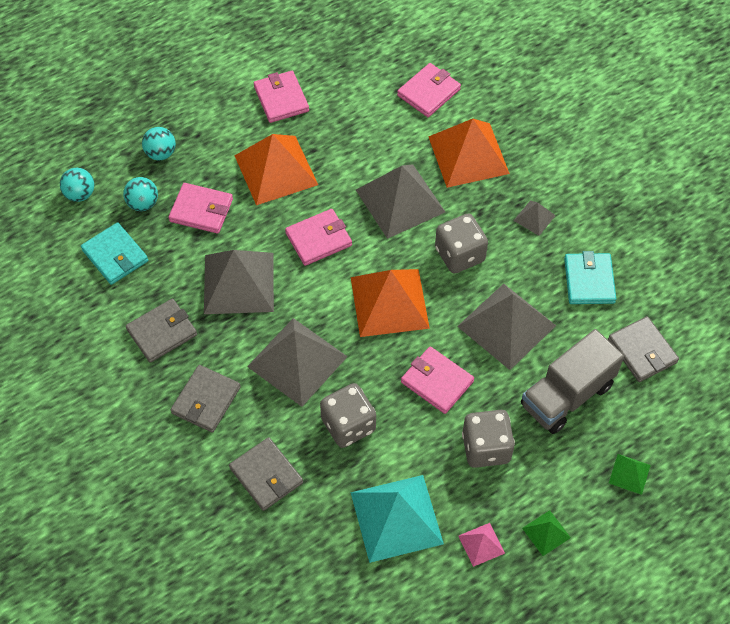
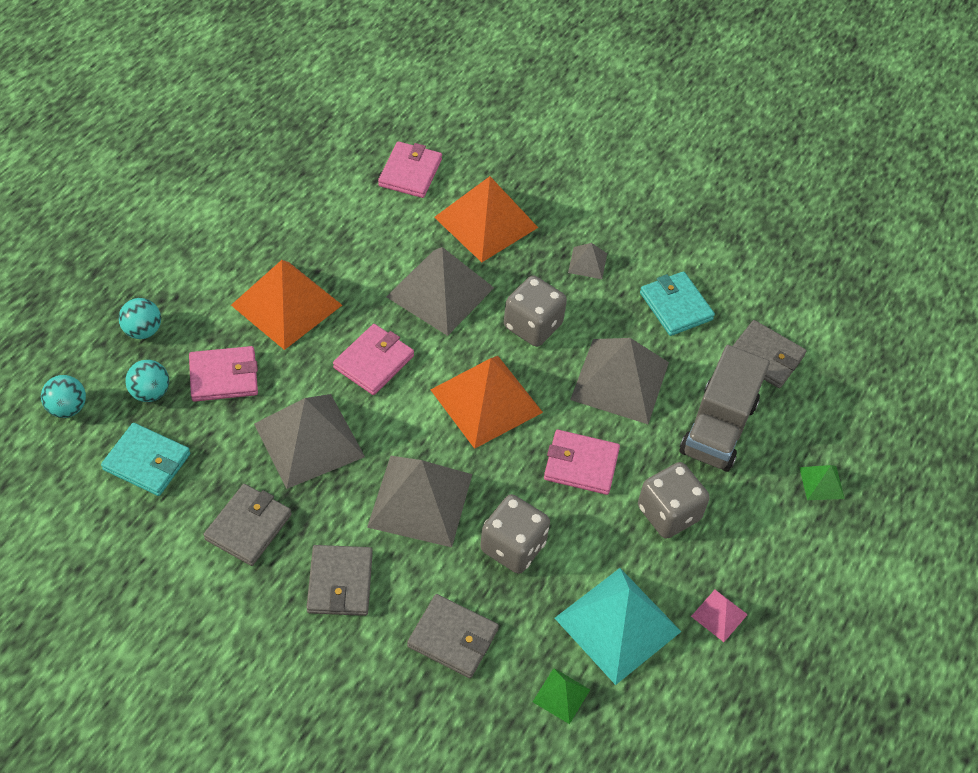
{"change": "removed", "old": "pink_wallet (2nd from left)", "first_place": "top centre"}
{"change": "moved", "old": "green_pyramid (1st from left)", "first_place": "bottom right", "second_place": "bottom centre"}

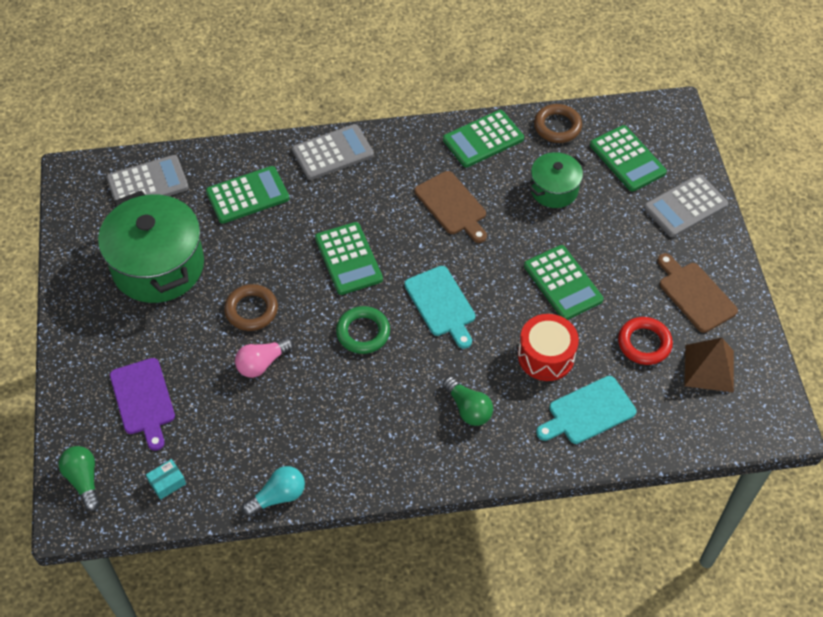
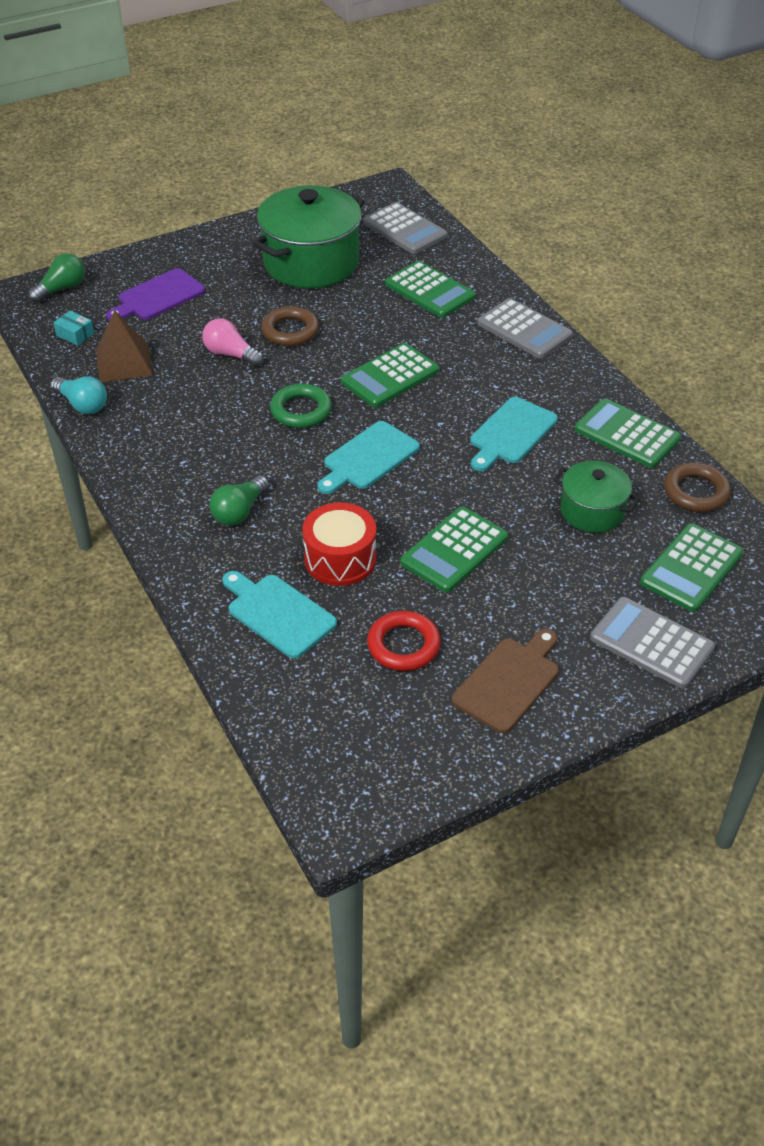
{"change": "recoloured", "old": "brown_cutting_board (1st from left)", "new": "turquoise_cutting_board (3rd from left)", "first_place": "centre", "second_place": "middle right"}
{"change": "moved", "old": "brown_pyramid", "first_place": "middle right", "second_place": "top left"}

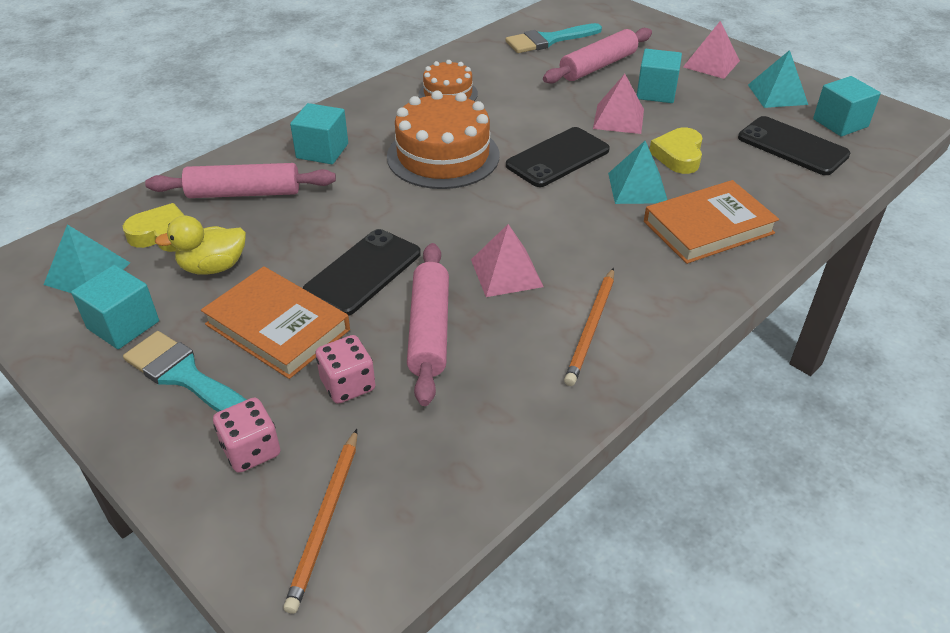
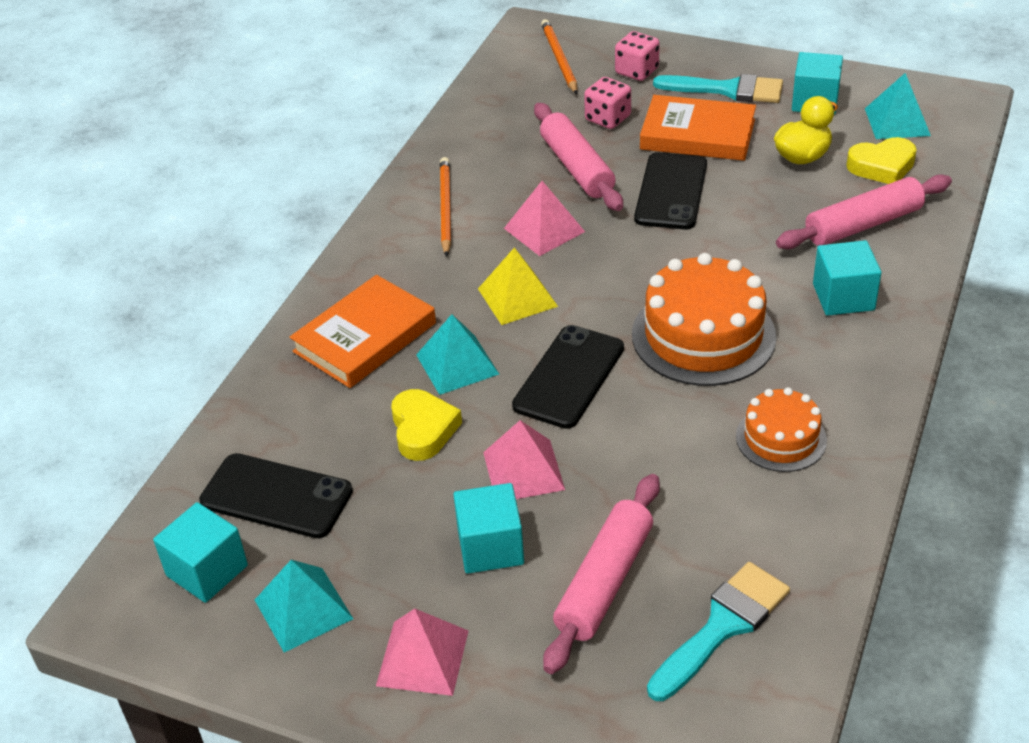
{"change": "added", "new": "yellow_pyramid", "second_place": "centre"}

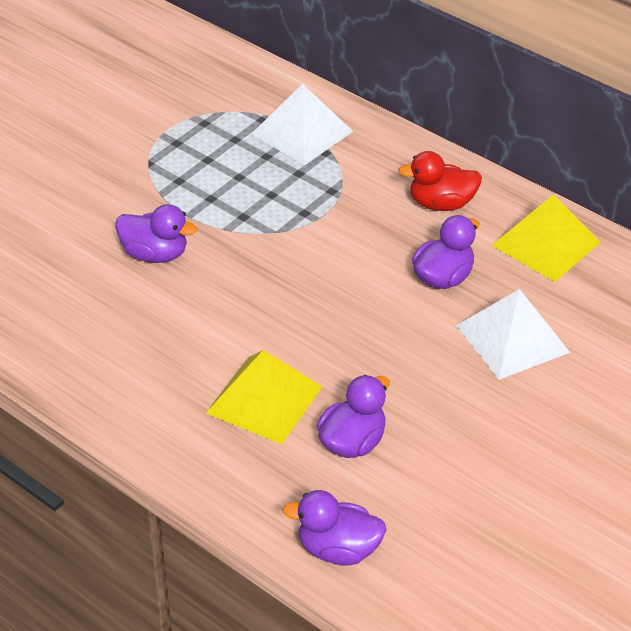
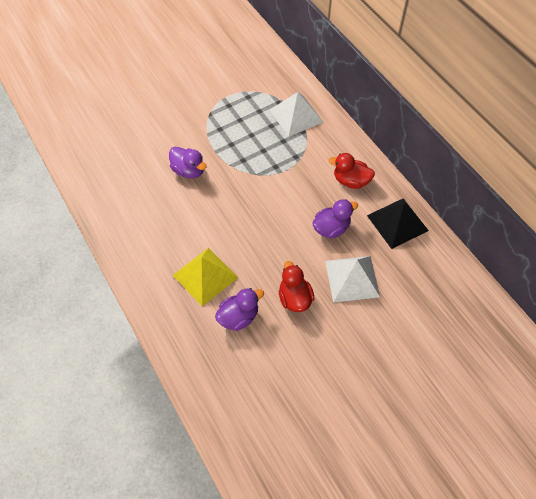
{"change": "recoloured", "old": "yellow_pyramid (2nd from left)", "new": "black_pyramid", "first_place": "middle right", "second_place": "middle right"}
{"change": "removed", "old": "purple_duck (2nd from left)", "first_place": "bottom centre"}
{"change": "added", "new": "red_duck (1st from left)", "second_place": "centre"}

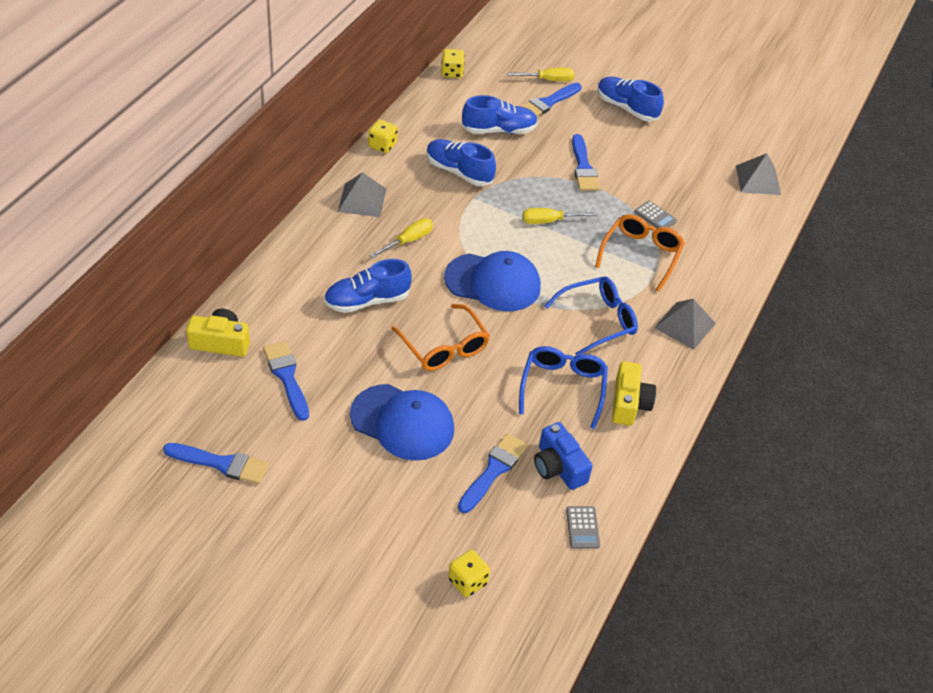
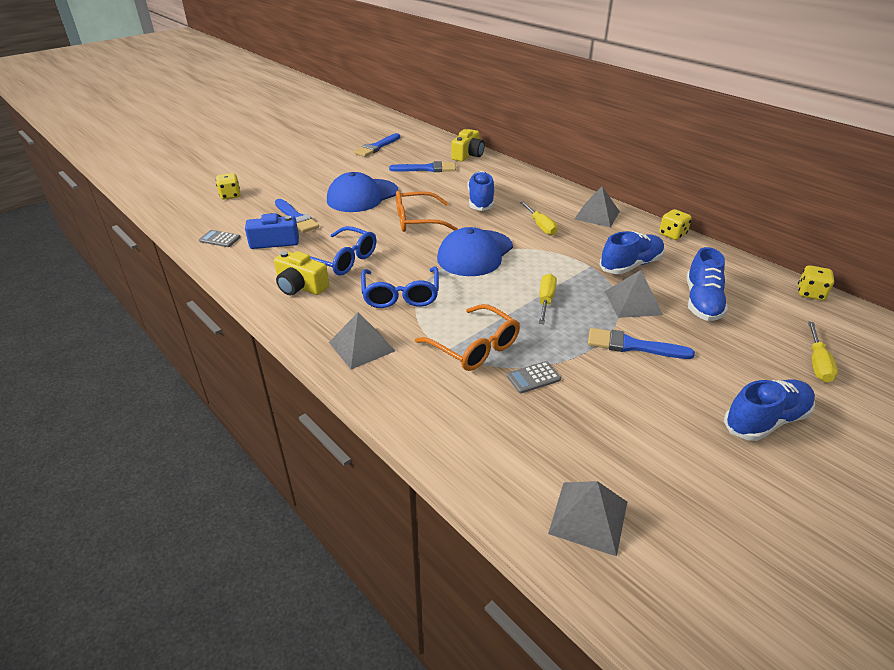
{"change": "removed", "old": "blue_brush (4th from left)", "first_place": "top centre"}
{"change": "added", "new": "grey_pyramid (4th from left)", "second_place": "middle right"}

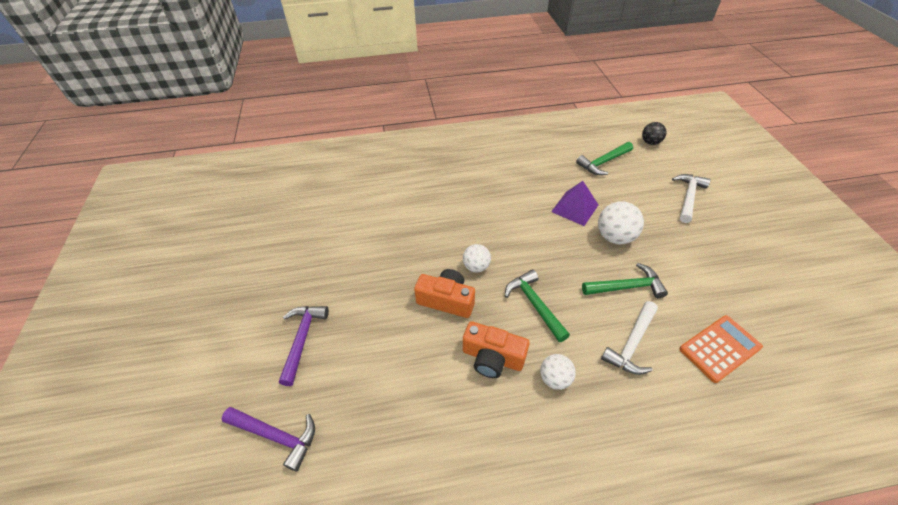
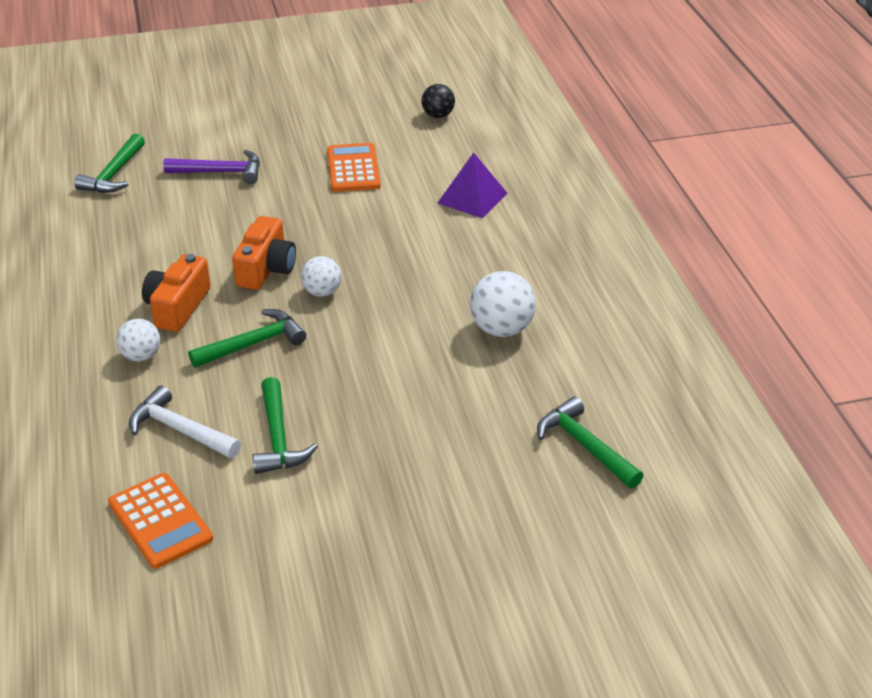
{"change": "moved", "old": "black_ball", "first_place": "top right", "second_place": "top centre"}
{"change": "removed", "old": "white_hammer (2nd from left)", "first_place": "middle right"}
{"change": "moved", "old": "purple_pyramid", "first_place": "centre", "second_place": "top centre"}
{"change": "moved", "old": "white_ball (3rd from left)", "first_place": "middle right", "second_place": "centre"}
{"change": "recoloured", "old": "purple_hammer (1st from left)", "new": "green_hammer (1st from left)", "first_place": "bottom left", "second_place": "top left"}
{"change": "added", "new": "orange_calculator (2nd from left)", "second_place": "top centre"}

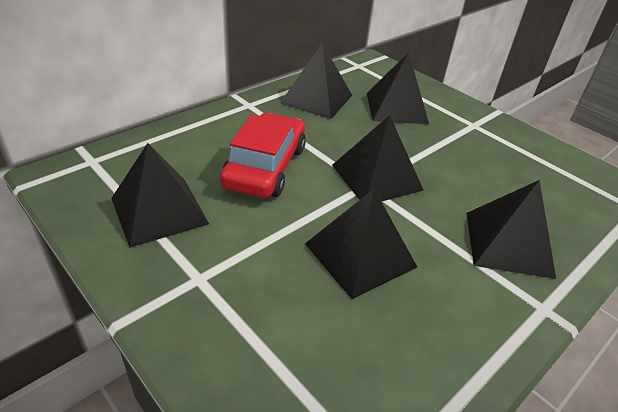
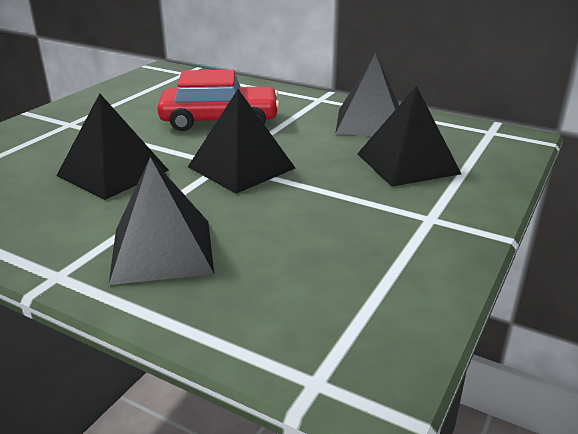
{"change": "removed", "old": "black_pyramid (1st from left)", "first_place": "middle left"}

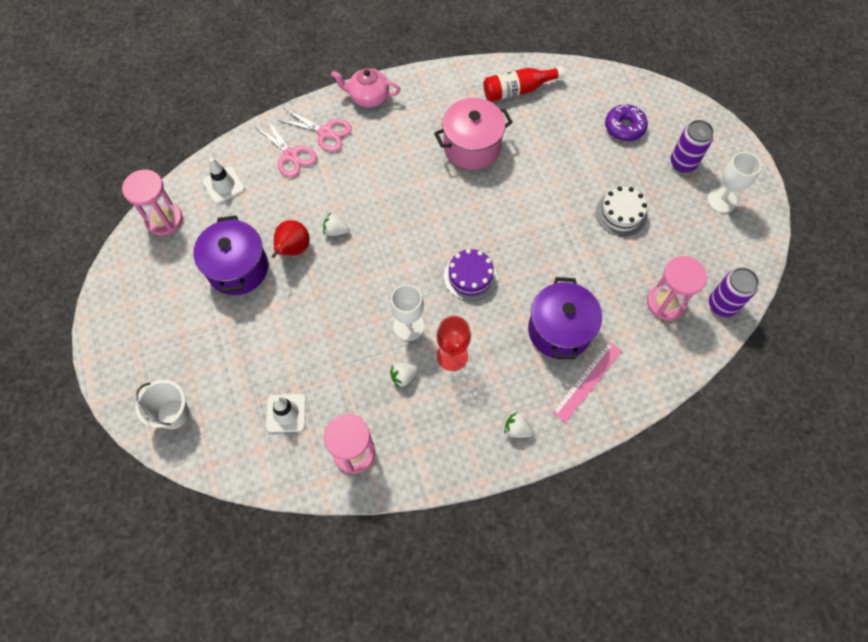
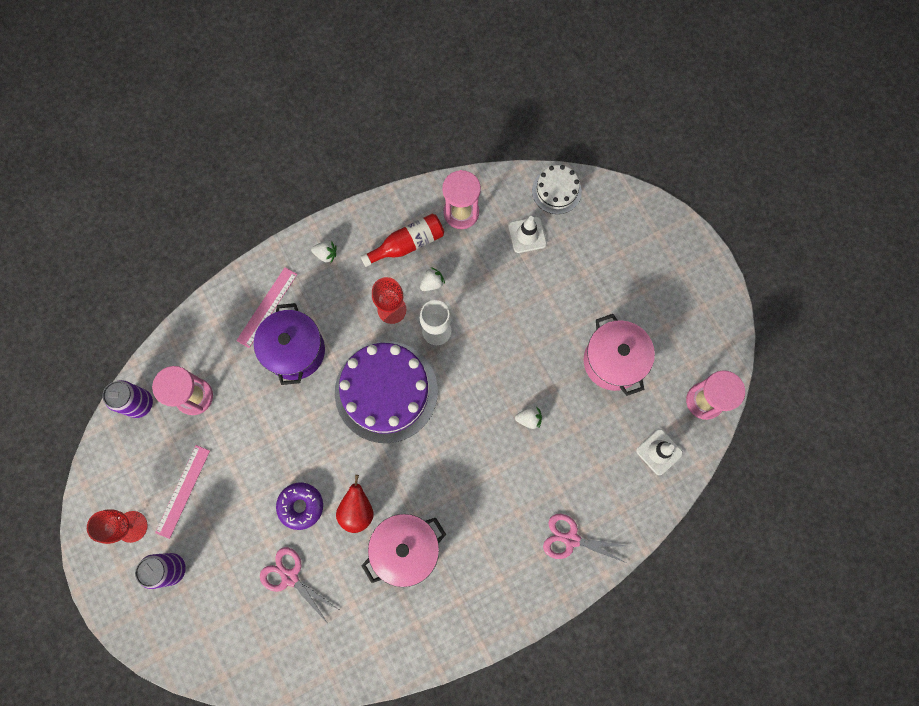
{"change": "moved", "old": "red_bottle", "first_place": "top centre", "second_place": "centre"}
{"change": "removed", "old": "pink_teapot", "first_place": "top centre"}
{"change": "moved", "old": "purple_donut", "first_place": "top right", "second_place": "bottom left"}
{"change": "moved", "old": "pink_scissors (1st from left)", "first_place": "top left", "second_place": "bottom left"}
{"change": "recoloured", "old": "white_goblet (2nd from left)", "new": "red_goblet (1st from left)", "first_place": "top right", "second_place": "bottom left"}
{"change": "moved", "old": "white_cake", "first_place": "top right", "second_place": "top centre"}
{"change": "recoloured", "old": "purple_pot (1st from left)", "new": "pink_pot (2nd from left)", "first_place": "middle left", "second_place": "middle right"}
{"change": "moved", "old": "red_pear", "first_place": "centre", "second_place": "bottom centre"}
{"change": "resized", "old": "purple_cake", "first_place": "centre", "second_place": "centre", "factor": 1.96}
{"change": "removed", "old": "white_bucket", "first_place": "middle left"}
{"change": "added", "new": "pink_ruler (1st from left)", "second_place": "bottom left"}

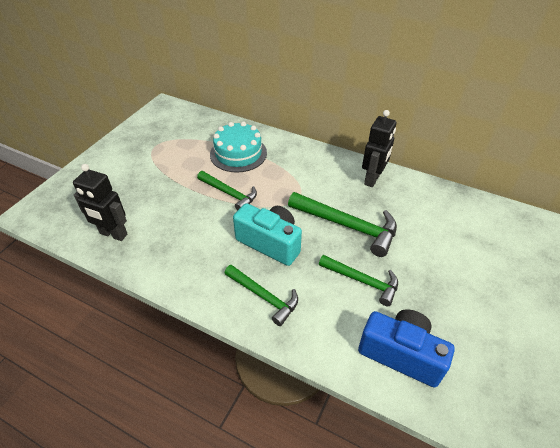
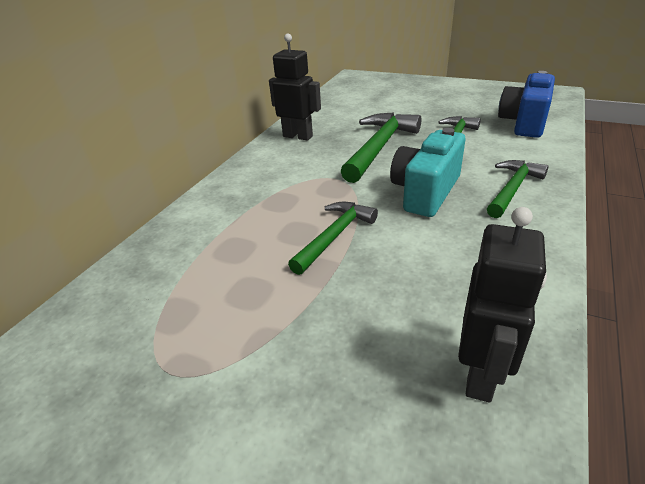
{"change": "removed", "old": "turquoise_cake", "first_place": "top centre"}

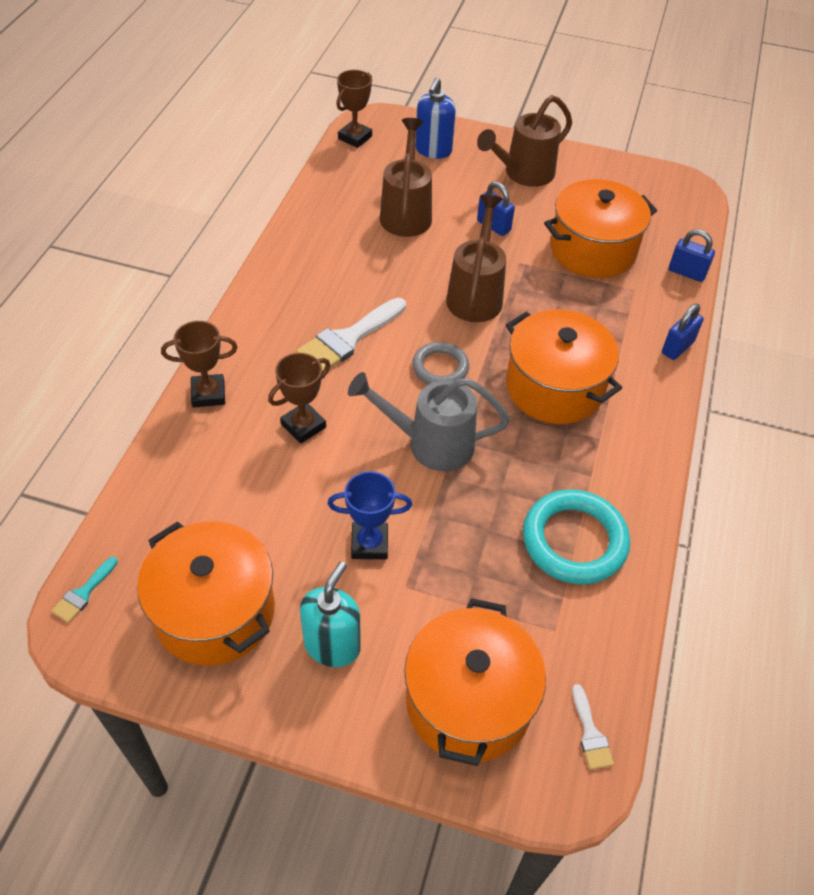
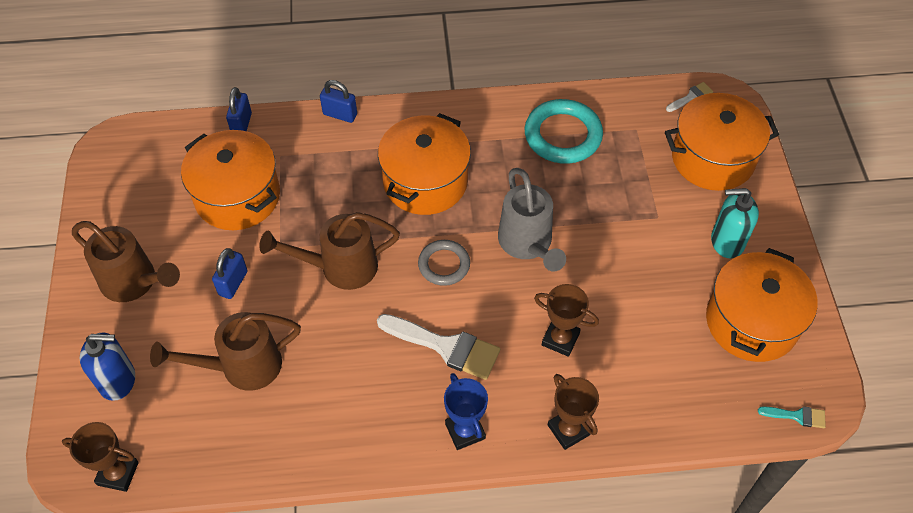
{"change": "moved", "old": "blue_trophy", "first_place": "centre", "second_place": "bottom centre"}

